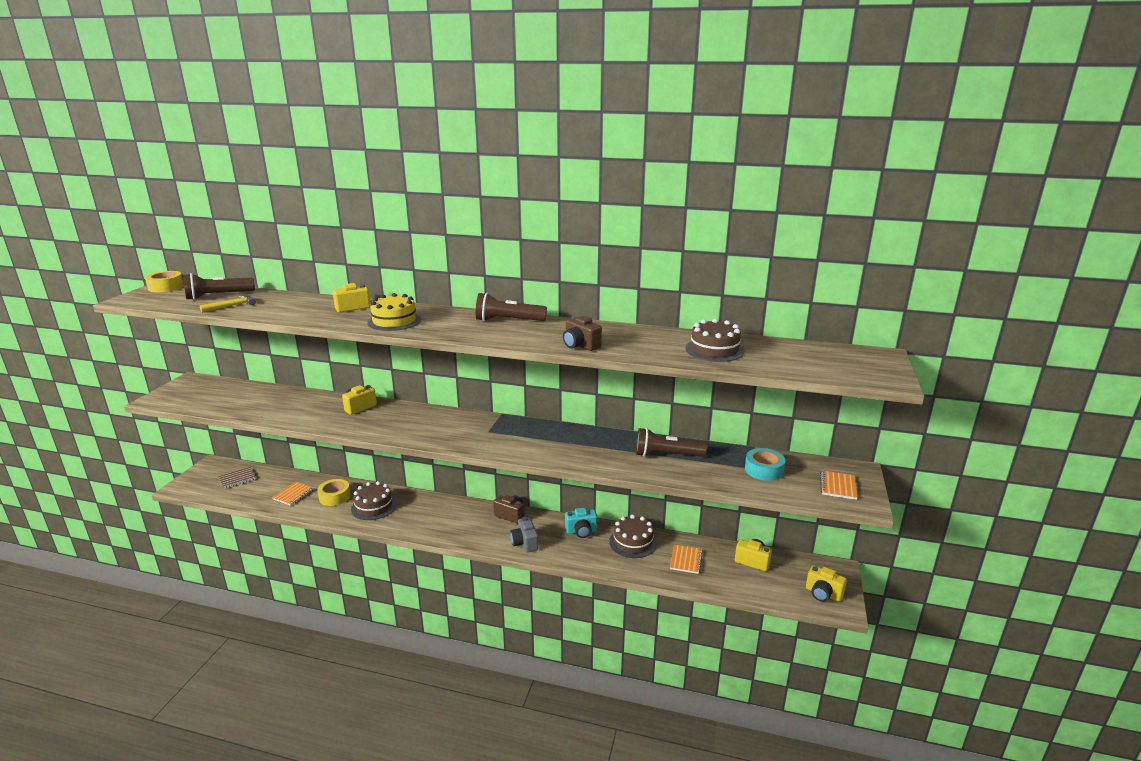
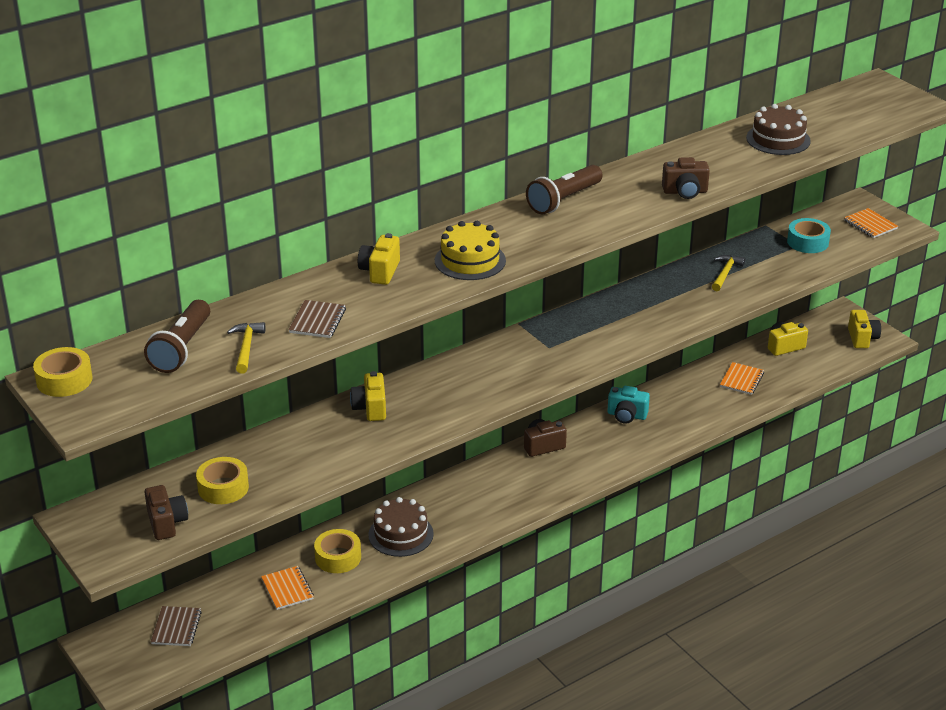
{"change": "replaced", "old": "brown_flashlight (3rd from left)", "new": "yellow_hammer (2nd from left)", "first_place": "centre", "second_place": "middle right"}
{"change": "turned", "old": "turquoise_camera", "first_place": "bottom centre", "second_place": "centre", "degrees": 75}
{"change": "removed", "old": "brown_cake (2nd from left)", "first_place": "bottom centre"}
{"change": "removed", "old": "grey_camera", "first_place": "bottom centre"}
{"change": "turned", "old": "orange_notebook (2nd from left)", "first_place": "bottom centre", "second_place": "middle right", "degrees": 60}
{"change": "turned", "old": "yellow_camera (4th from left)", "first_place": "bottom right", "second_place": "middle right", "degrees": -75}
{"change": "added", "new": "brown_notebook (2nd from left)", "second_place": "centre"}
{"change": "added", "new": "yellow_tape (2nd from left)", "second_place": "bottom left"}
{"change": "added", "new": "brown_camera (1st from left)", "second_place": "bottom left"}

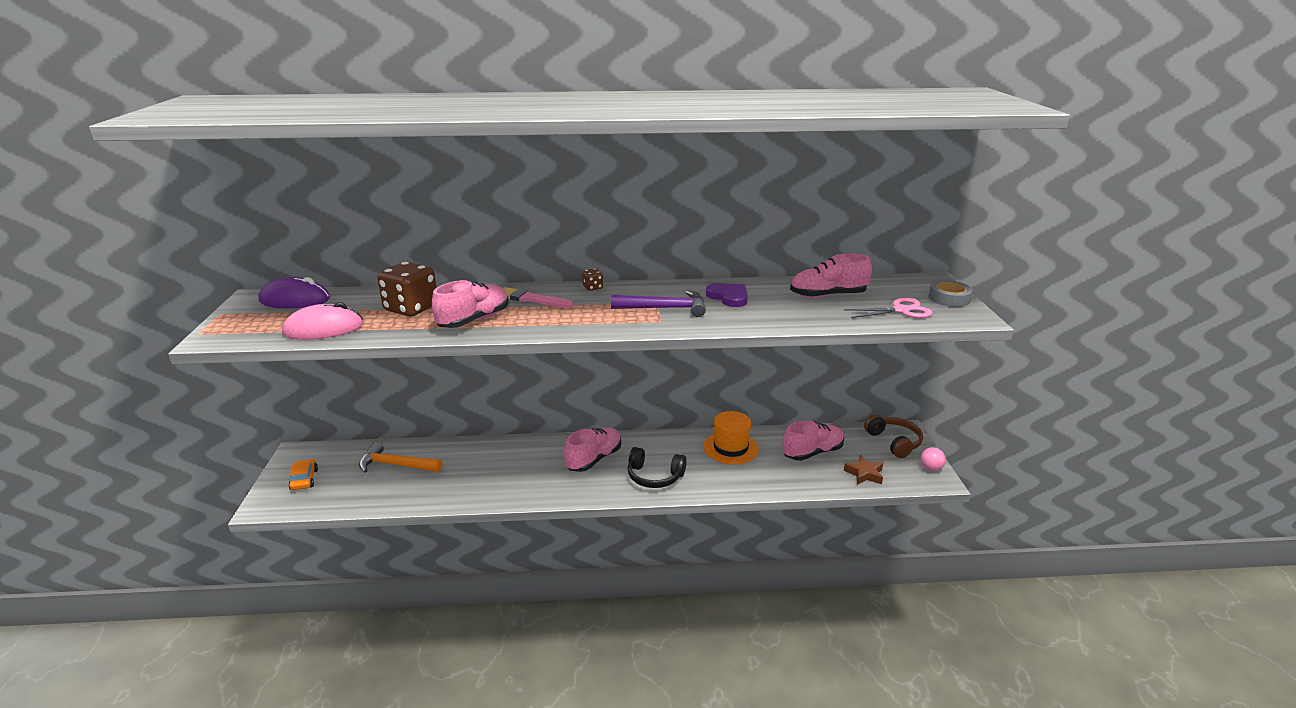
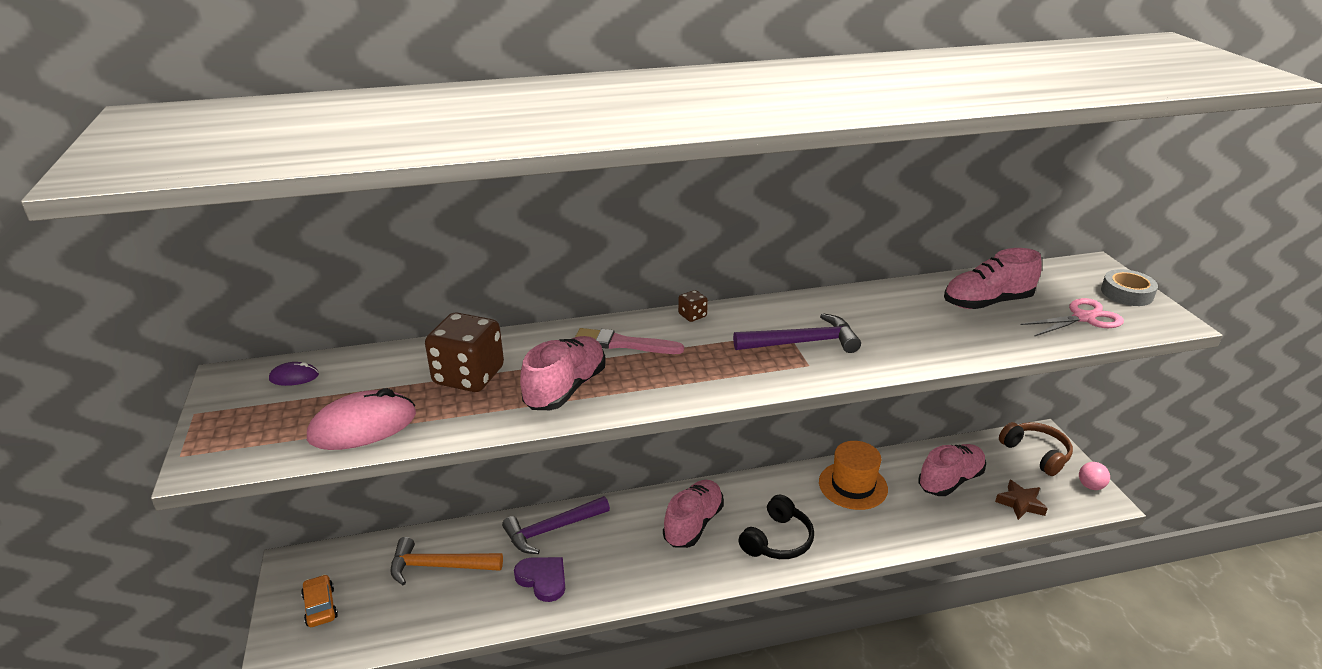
{"change": "resized", "old": "purple_mouse", "first_place": "middle left", "second_place": "middle left", "factor": 0.49}
{"change": "moved", "old": "purple_heart", "first_place": "centre", "second_place": "bottom centre"}
{"change": "turned", "old": "black_headphones", "first_place": "centre", "second_place": "bottom centre", "degrees": -60}
{"change": "added", "new": "purple_hammer (1st from left)", "second_place": "bottom centre"}

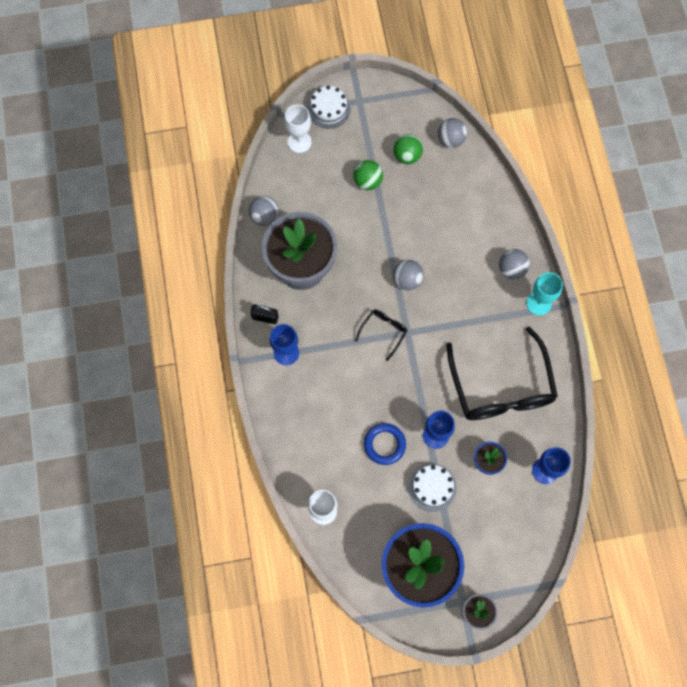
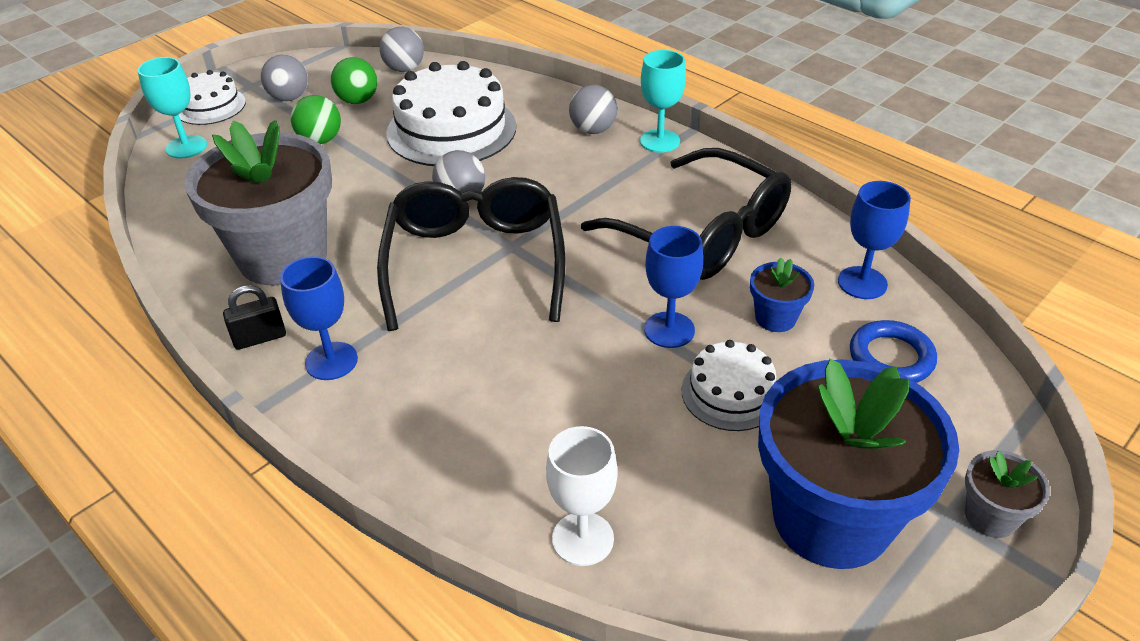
{"change": "recoloured", "old": "white_goblet (1st from left)", "new": "turquoise_goblet (1st from left)", "first_place": "top centre", "second_place": "top left"}
{"change": "moved", "old": "grey_ball (1st from left)", "first_place": "top centre", "second_place": "top left"}
{"change": "resized", "old": "black_glasses (1st from left)", "first_place": "centre", "second_place": "centre", "factor": 2.26}
{"change": "moved", "old": "blue_ring", "first_place": "centre", "second_place": "middle right"}
{"change": "added", "new": "white_cake (2nd from left)", "second_place": "top centre"}

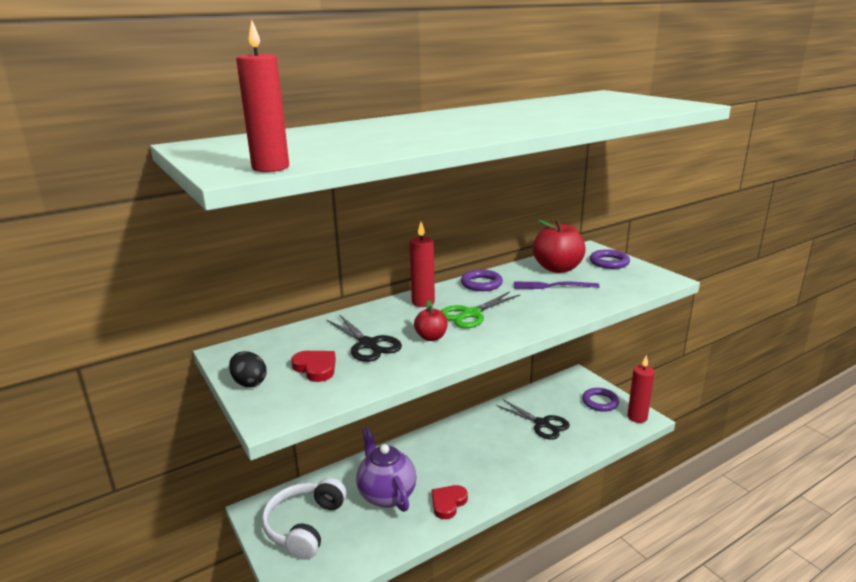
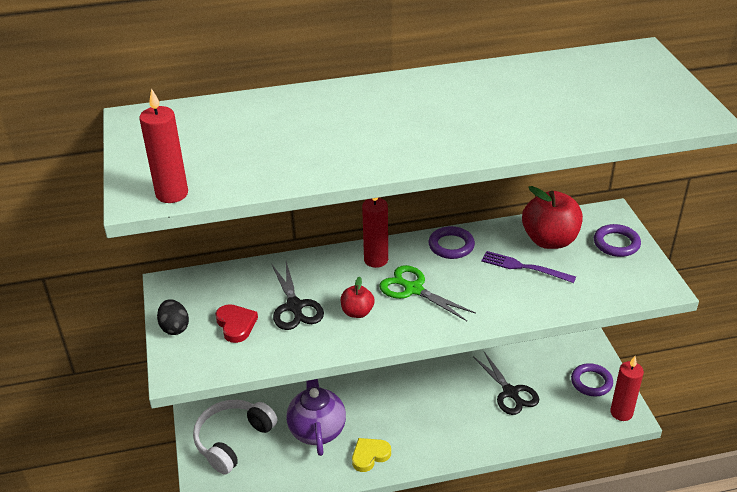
{"change": "turned", "old": "green_scissors", "first_place": "centre", "second_place": "centre", "degrees": 60}
{"change": "recoloured", "old": "red_heart (2nd from left)", "new": "yellow_heart", "first_place": "bottom centre", "second_place": "bottom centre"}

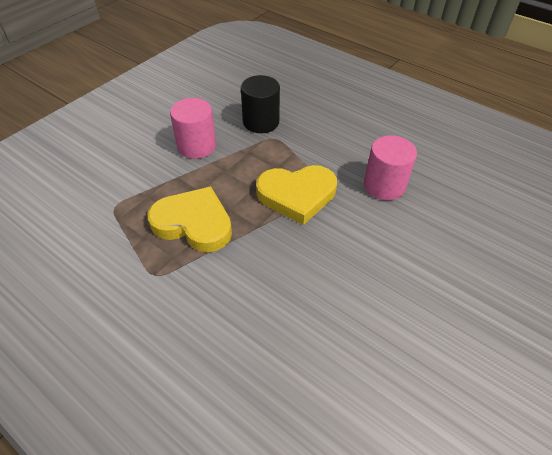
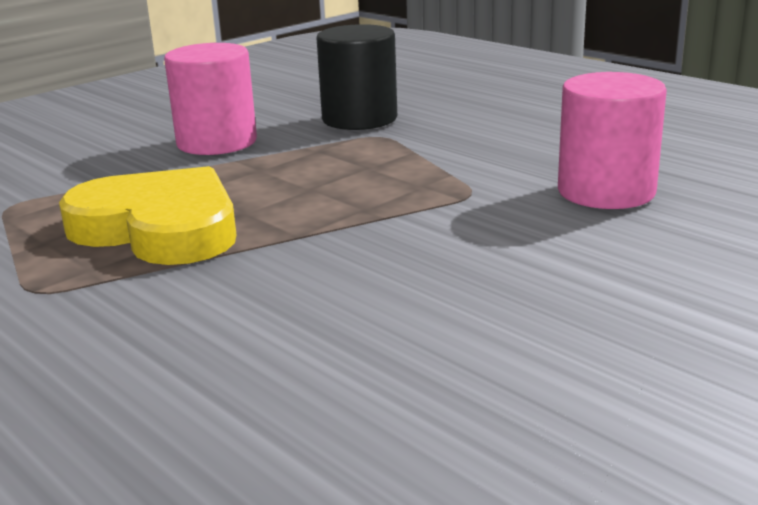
{"change": "removed", "old": "yellow_heart (2nd from left)", "first_place": "centre"}

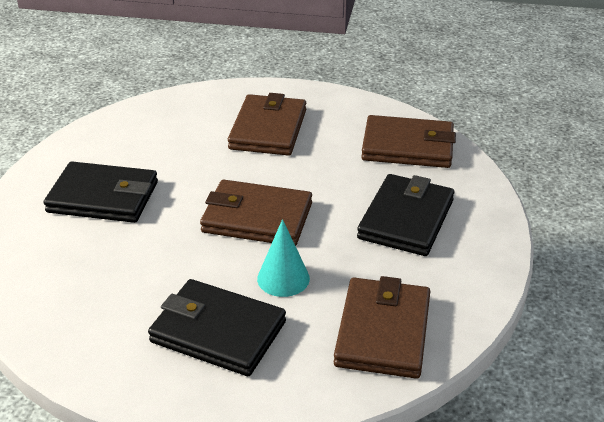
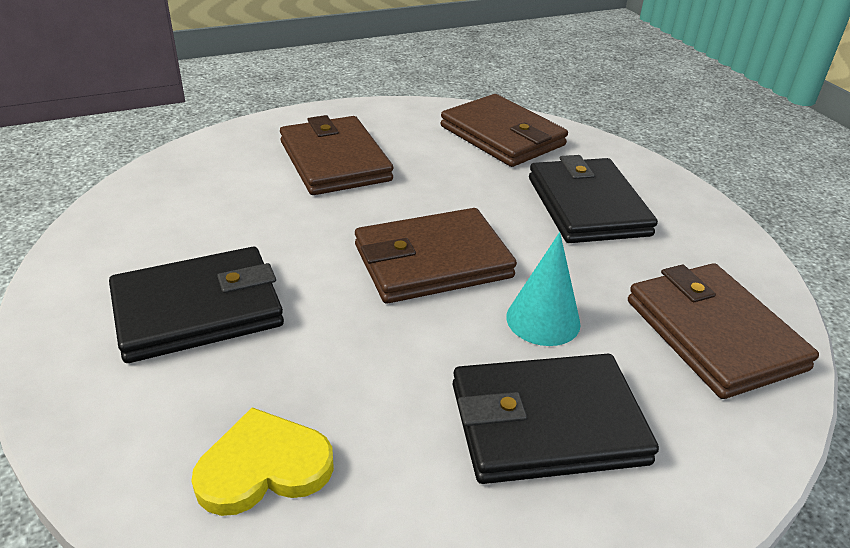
{"change": "turned", "old": "brown_wallet (4th from left in the first image)", "first_place": "middle right", "second_place": "top centre", "degrees": 75}
{"change": "added", "new": "yellow_heart", "second_place": "bottom left"}

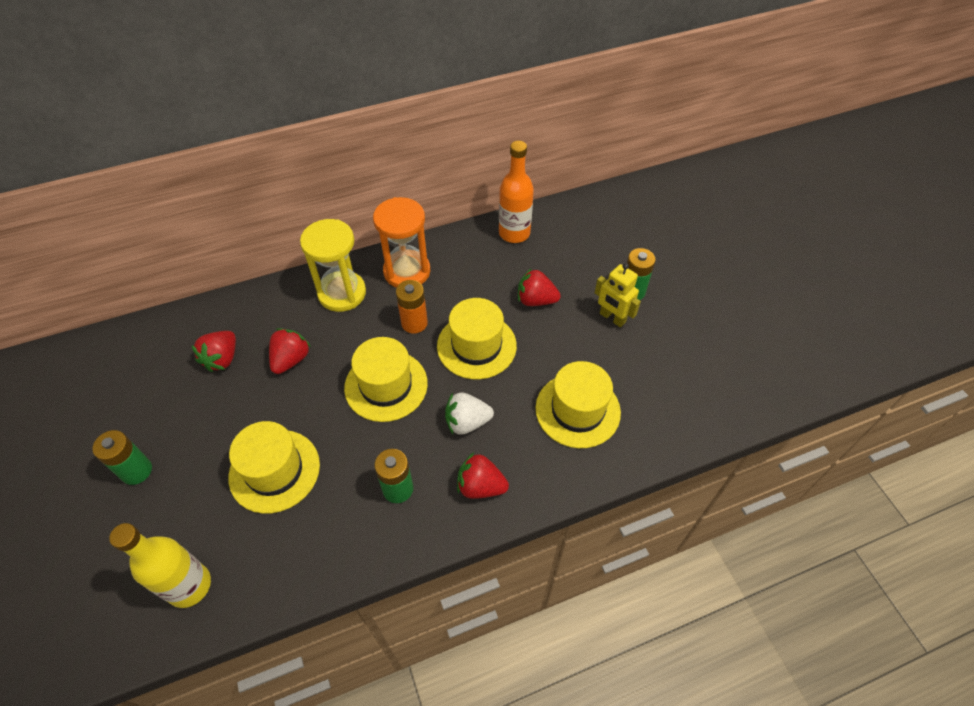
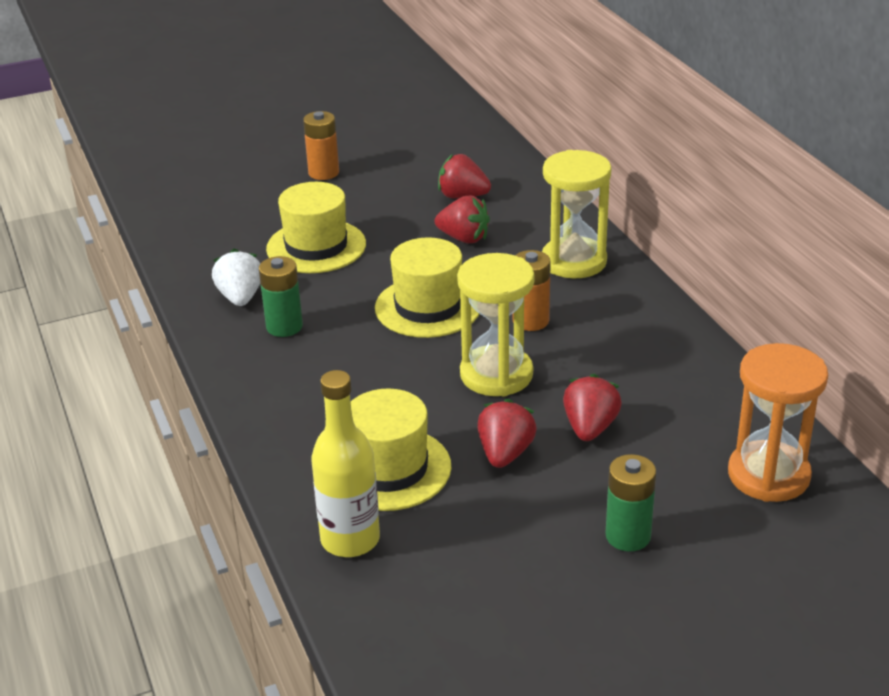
{"change": "removed", "old": "orange_bottle", "first_place": "top centre"}
{"change": "moved", "old": "orange_hourglass", "first_place": "centre", "second_place": "middle right"}
{"change": "removed", "old": "yellow_robot", "first_place": "centre"}
{"change": "replaced", "old": "yellow_hat (3rd from left)", "new": "yellow_hourglass (1st from left)", "first_place": "centre", "second_place": "centre"}
{"change": "moved", "old": "white_strawberry", "first_place": "centre", "second_place": "middle left"}
{"change": "recoloured", "old": "green_battery (1st from left)", "new": "orange_battery (1st from left)", "first_place": "middle left", "second_place": "top centre"}
{"change": "moved", "old": "red_strawberry (3rd from left)", "first_place": "bottom centre", "second_place": "centre"}
{"change": "moved", "old": "yellow_bottle", "first_place": "bottom left", "second_place": "centre"}

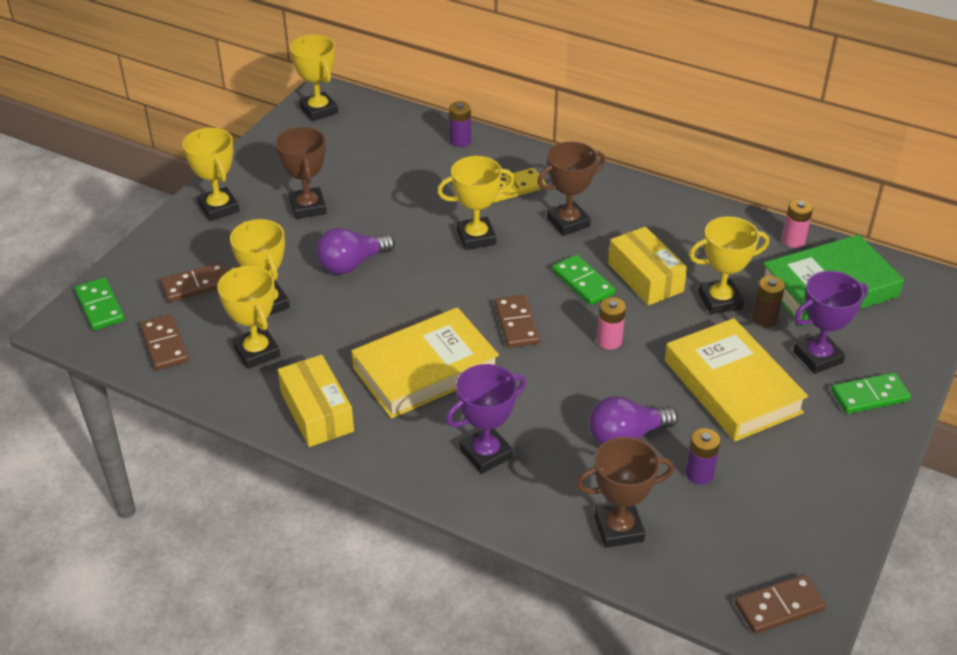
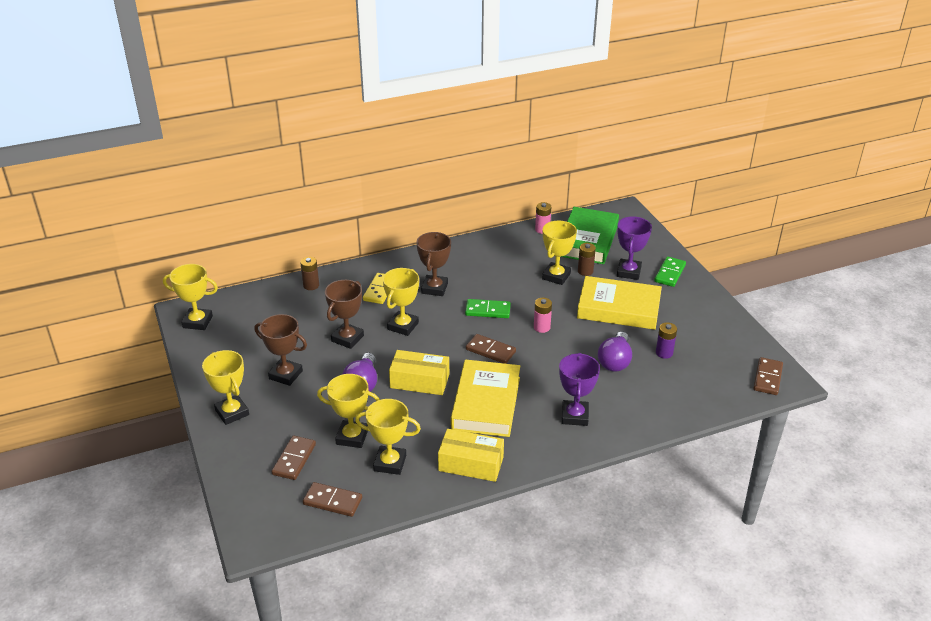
{"change": "recoloured", "old": "purple_battery (1st from left)", "new": "brown_battery (1st from left)", "first_place": "top centre", "second_place": "middle left"}
{"change": "turned", "old": "yellow_trophy (1st from left in the first image)", "first_place": "top left", "second_place": "middle left", "degrees": 45}
{"change": "moved", "old": "yellow_box (2nd from left in the first image)", "new": "yellow_box (1st from left)", "first_place": "middle right", "second_place": "centre"}
{"change": "removed", "old": "green_domino (1st from left)", "first_place": "middle left"}
{"change": "moved", "old": "brown_trophy (3rd from left in the first image)", "new": "brown_trophy (2nd from left)", "first_place": "bottom centre", "second_place": "centre"}

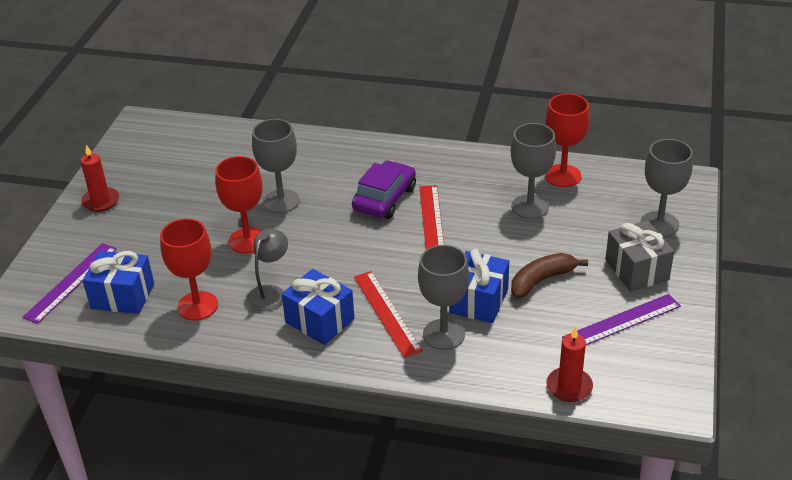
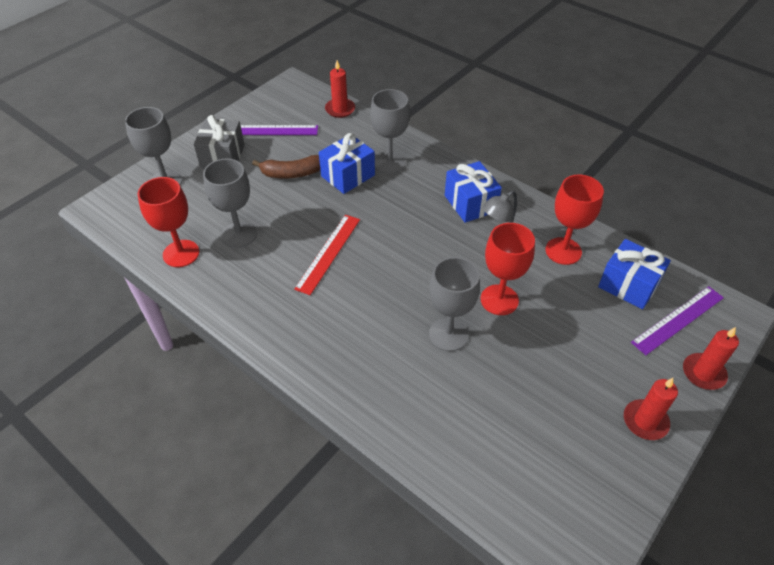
{"change": "removed", "old": "purple_car", "first_place": "centre"}
{"change": "removed", "old": "red_ruler (1st from left)", "first_place": "centre"}
{"change": "added", "new": "red_candle (3rd from left)", "second_place": "middle right"}

